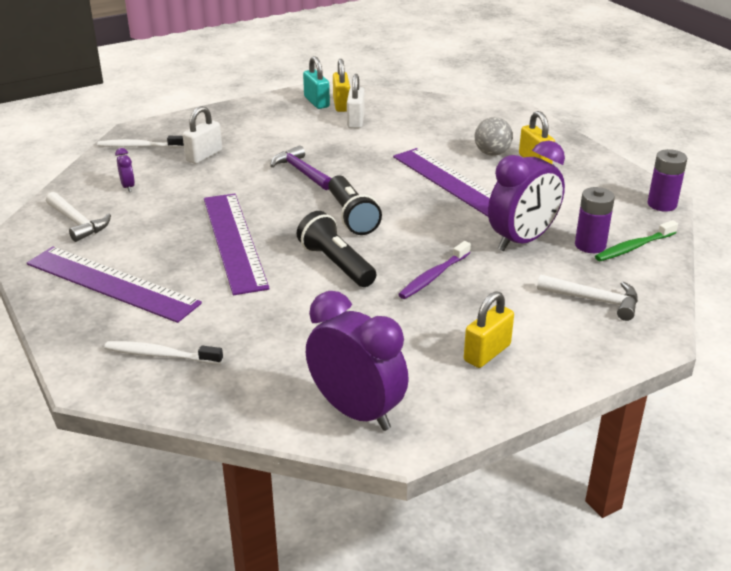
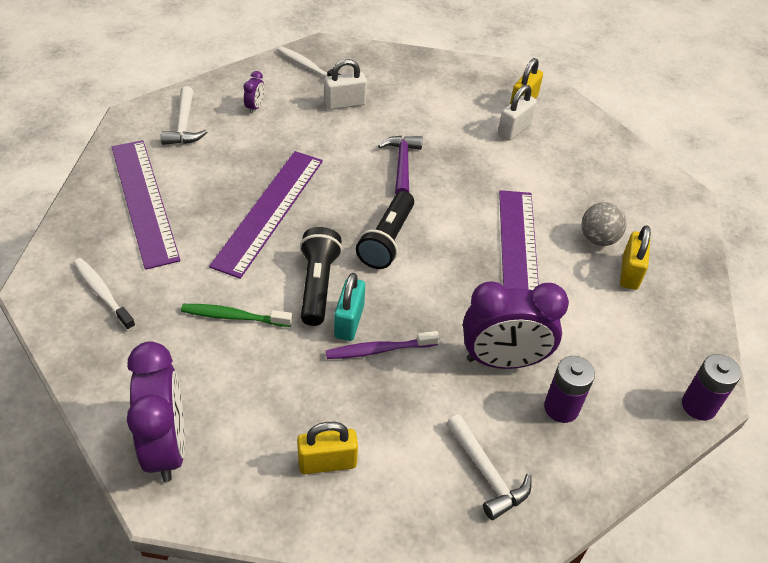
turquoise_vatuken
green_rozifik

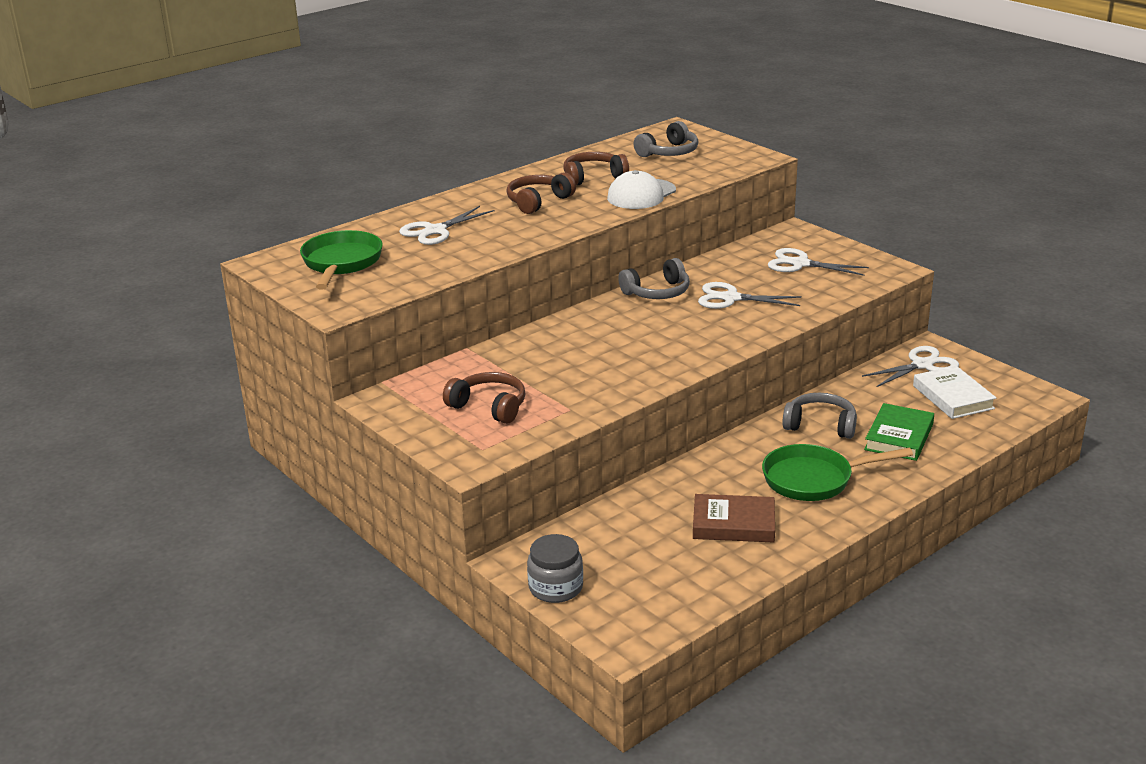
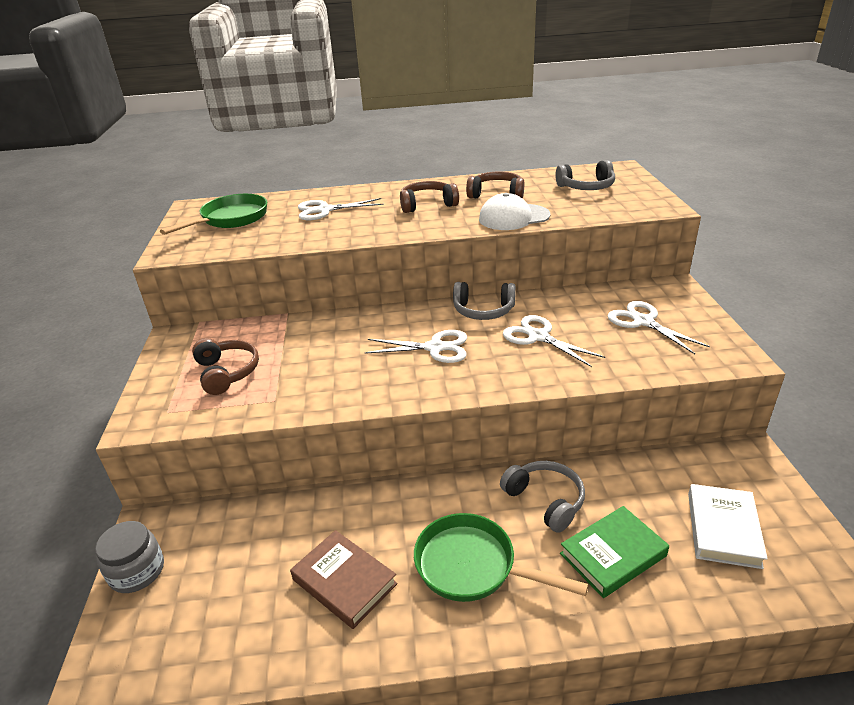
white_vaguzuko (2nd from left)

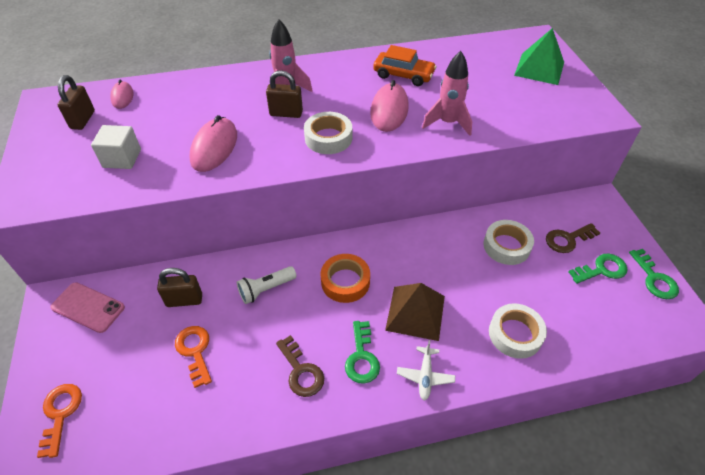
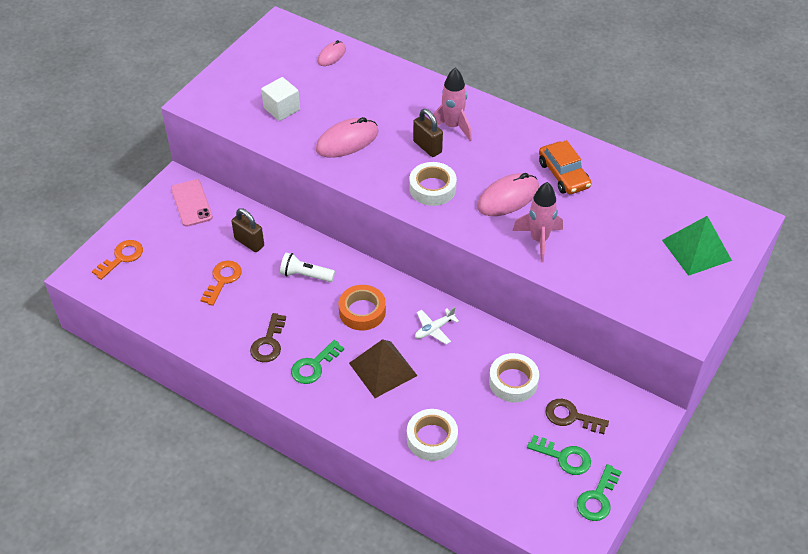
brown_vatuken (1st from left in the first image)
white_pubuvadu

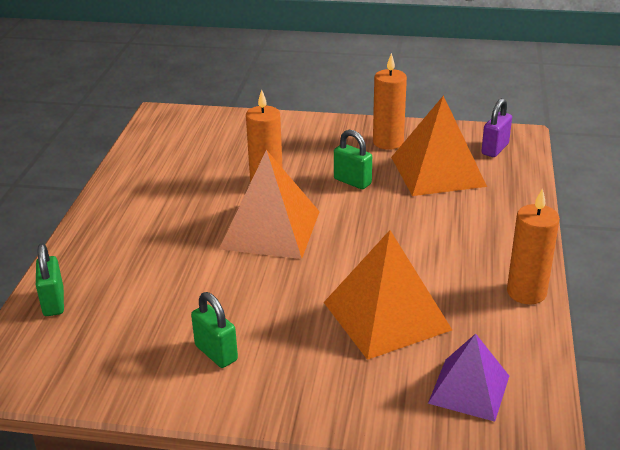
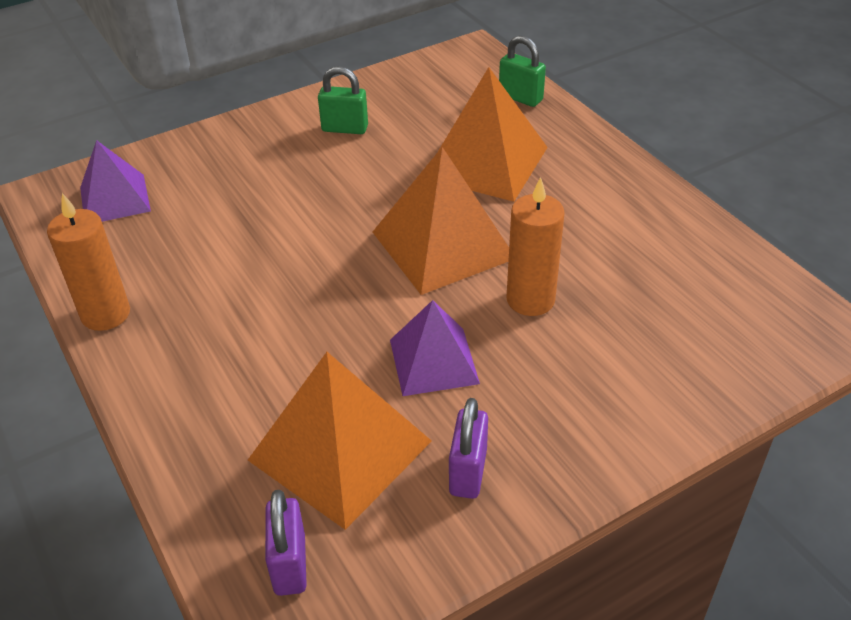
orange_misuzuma (3rd from left)
purple_misuzuma (2nd from left)
purple_vatuken (2nd from left)

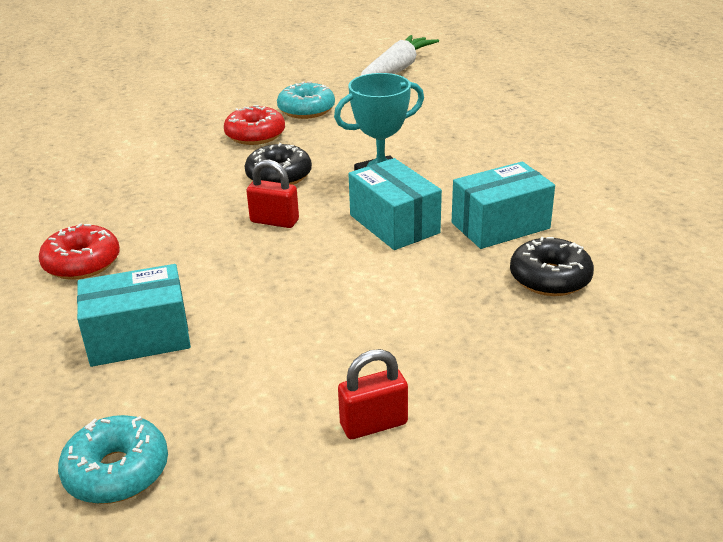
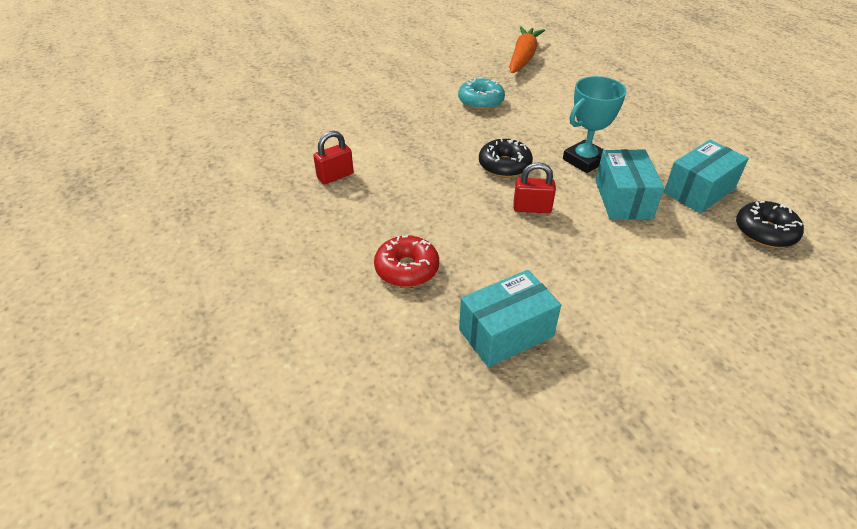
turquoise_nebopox (1st from left in the first image)
red_nebopox (2nd from left in the first image)
red_vatuken (1st from left)
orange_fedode
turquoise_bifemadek (2nd from left)

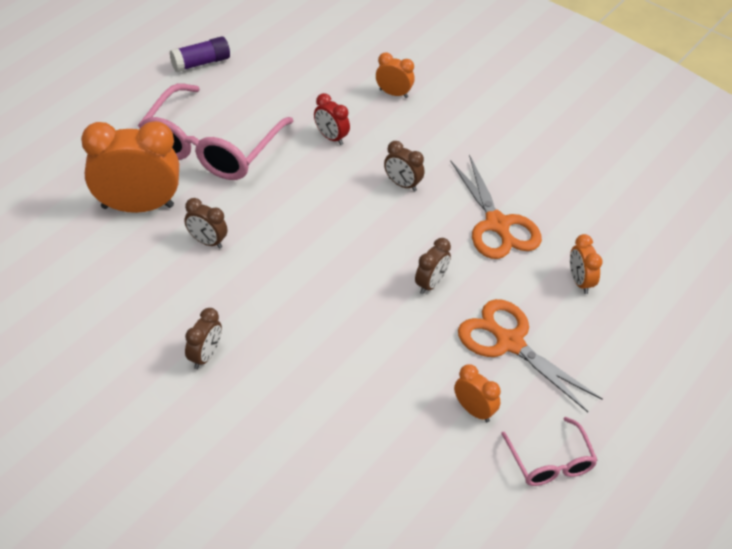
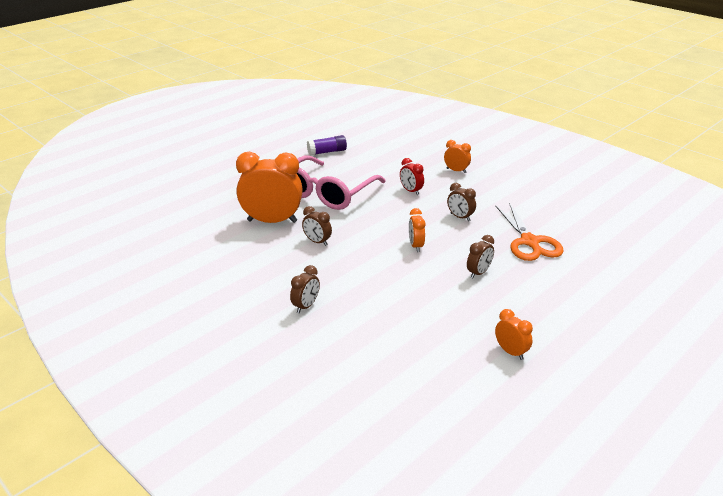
orange_vaguzuko (2nd from left in the first image)
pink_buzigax (2nd from left in the first image)
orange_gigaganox (2nd from left)

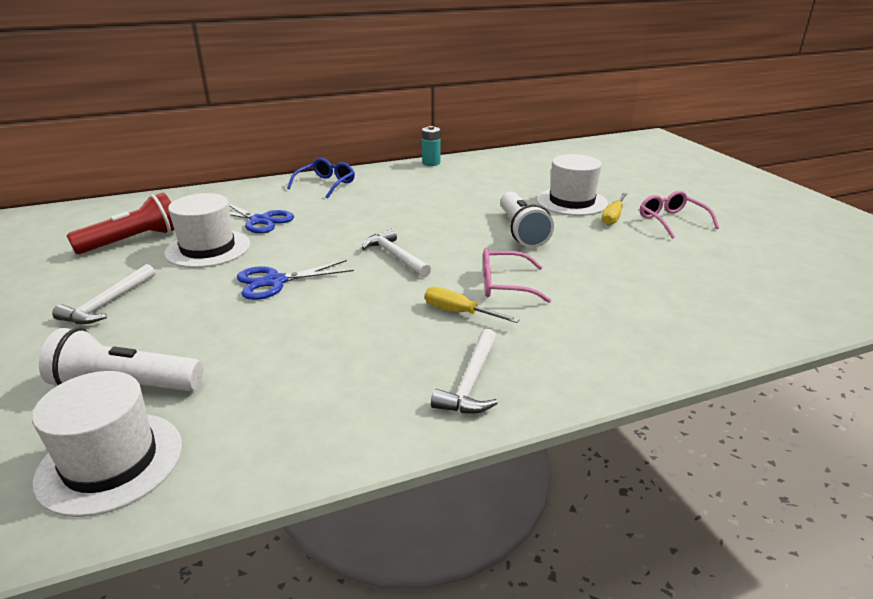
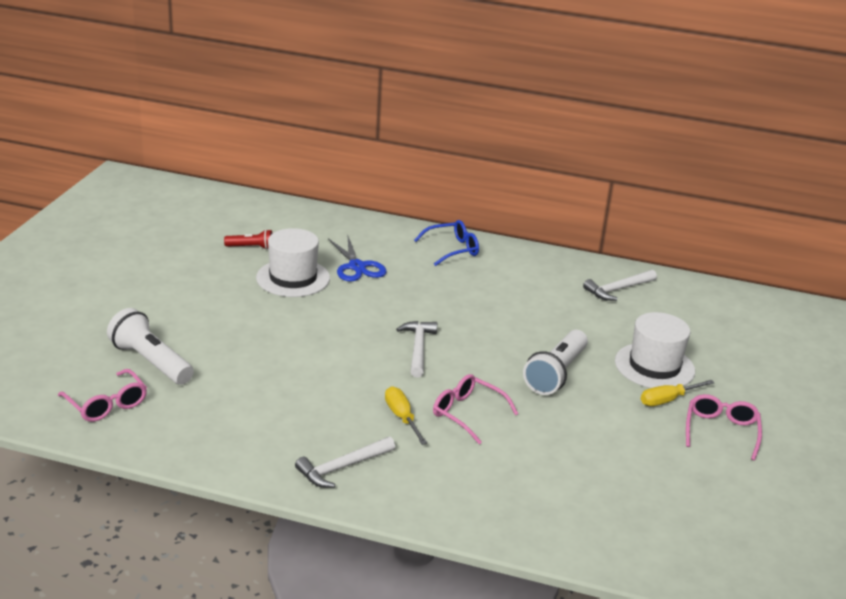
blue_vaguzuko (2nd from left in the first image)
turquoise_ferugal
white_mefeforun (3rd from left)
pink_buzigax (1st from left)
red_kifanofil

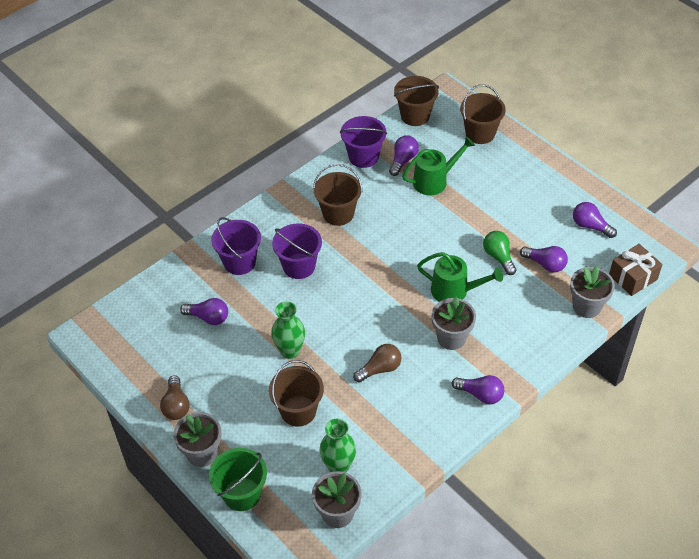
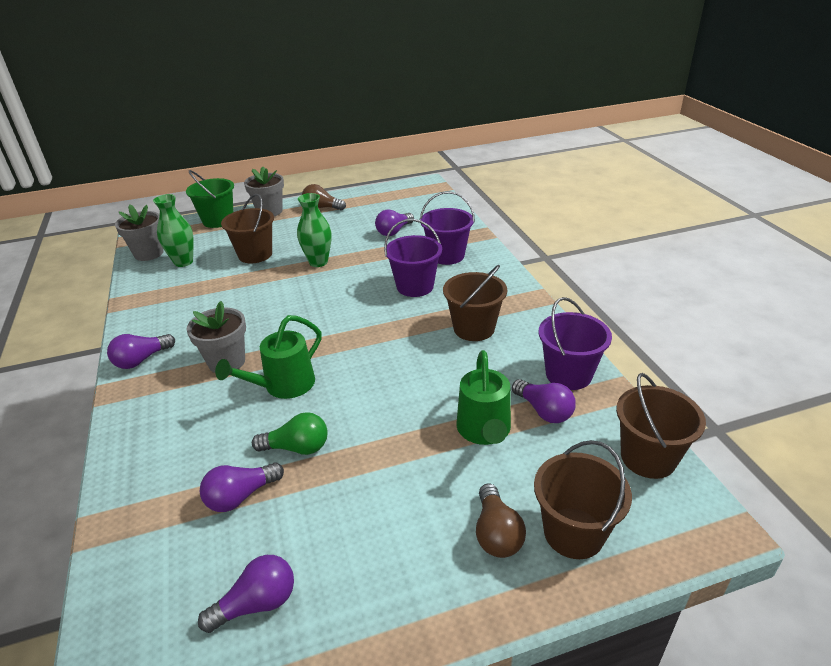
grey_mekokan (4th from left in the first image)
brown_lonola
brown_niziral (2nd from left)

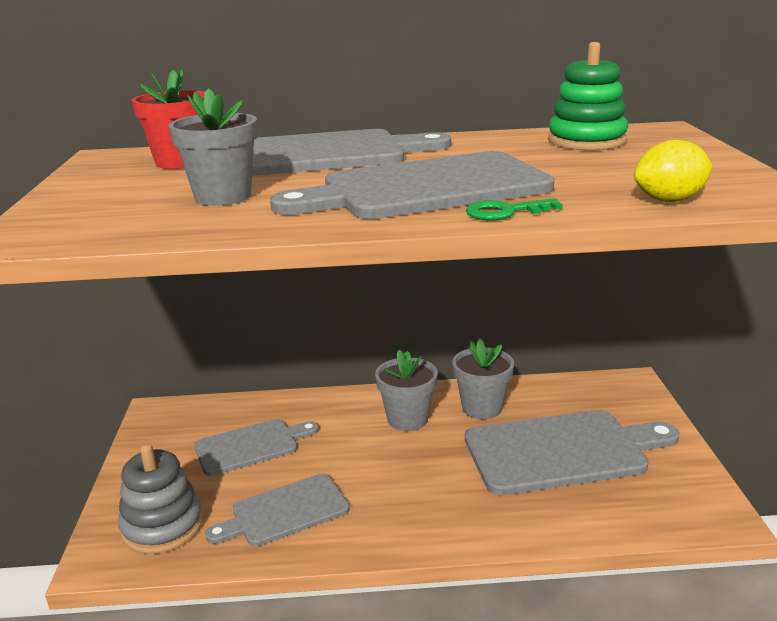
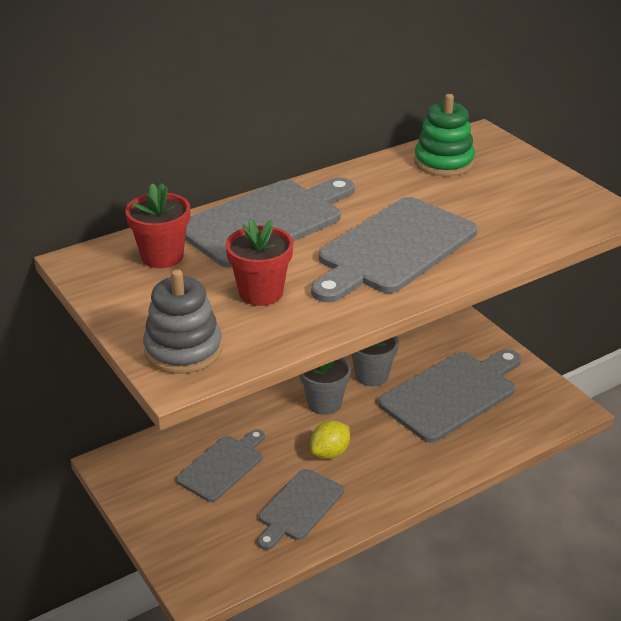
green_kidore
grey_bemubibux
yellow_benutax
red_mekokan (2nd from left)

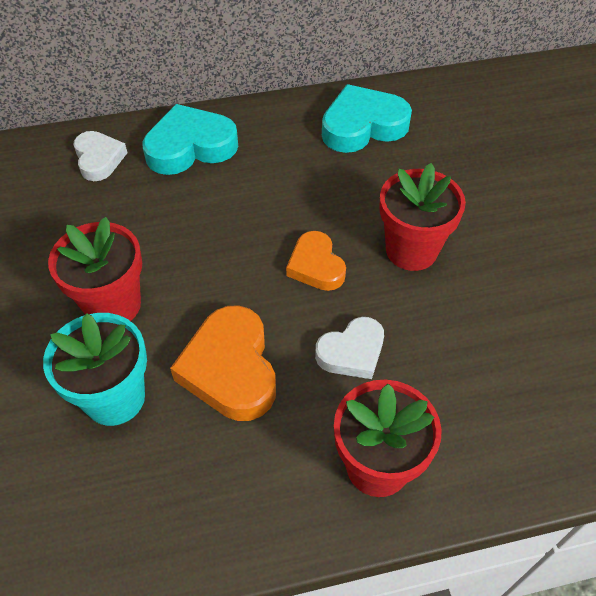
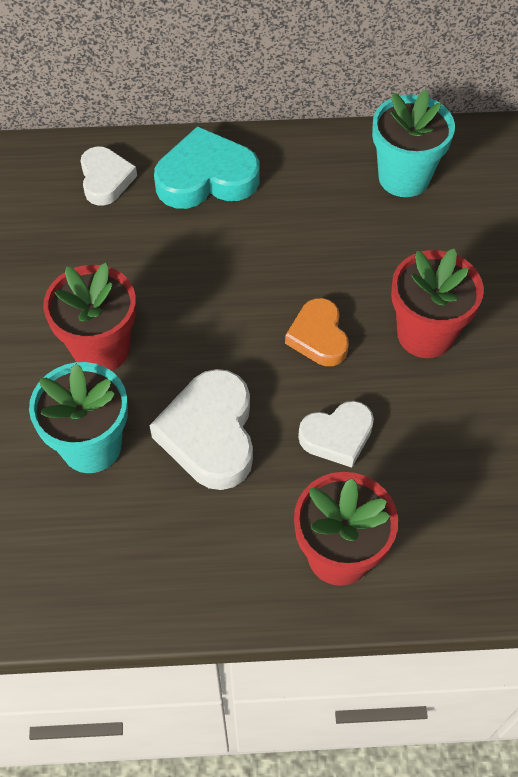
turquoise_mekokan (2nd from left)
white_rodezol (2nd from left)

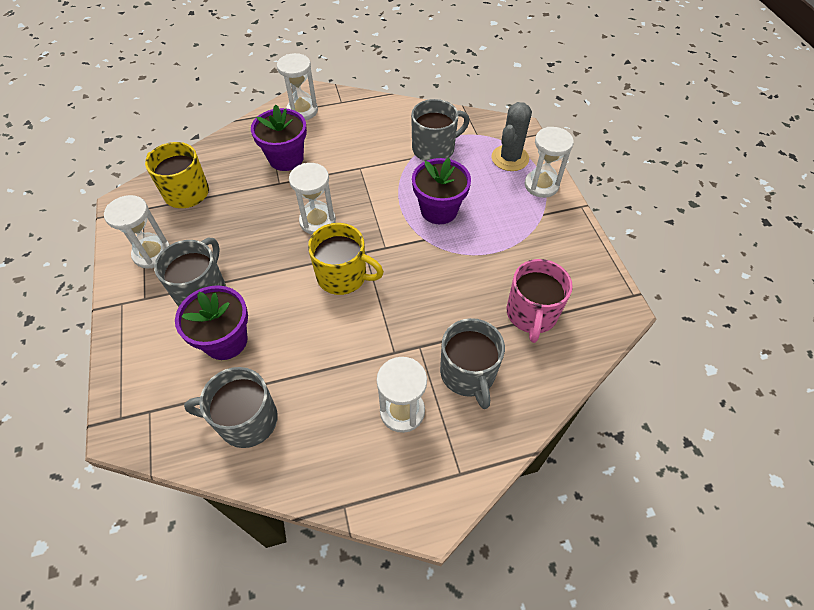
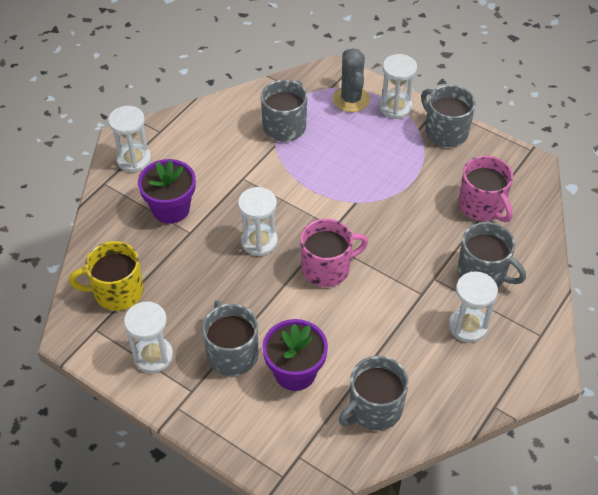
purple_mekokan (3rd from left in the first image)
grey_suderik (4th from left)
pink_suderik (1st from left)

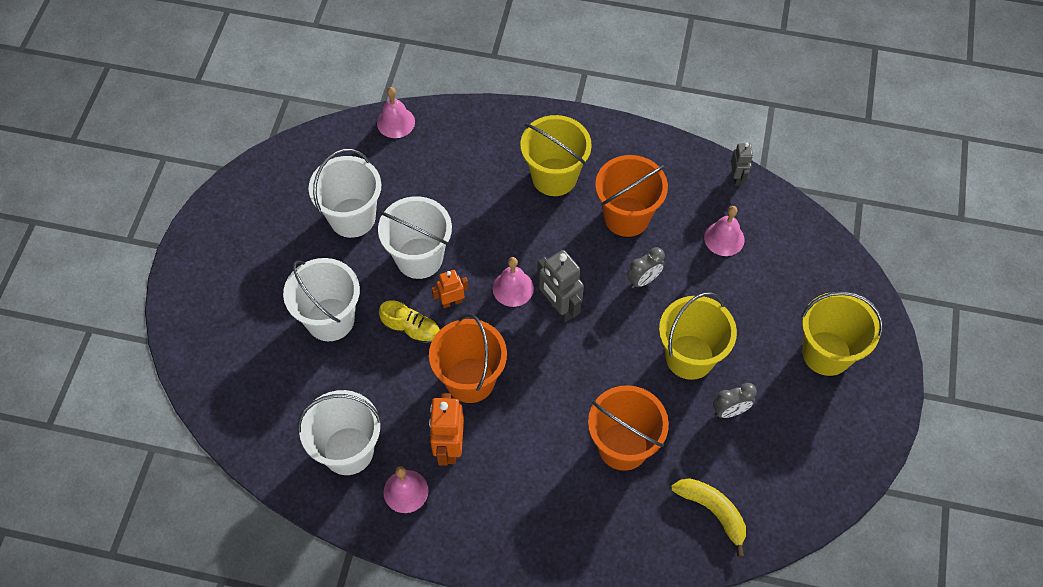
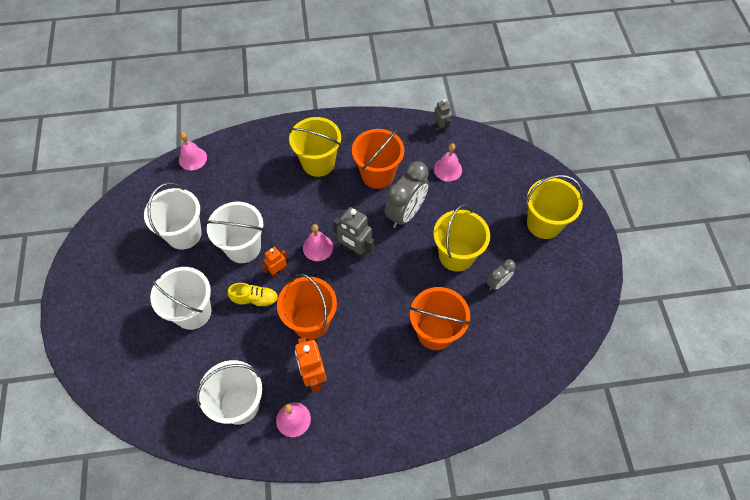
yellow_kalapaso
grey_gigaganox (1st from left)

